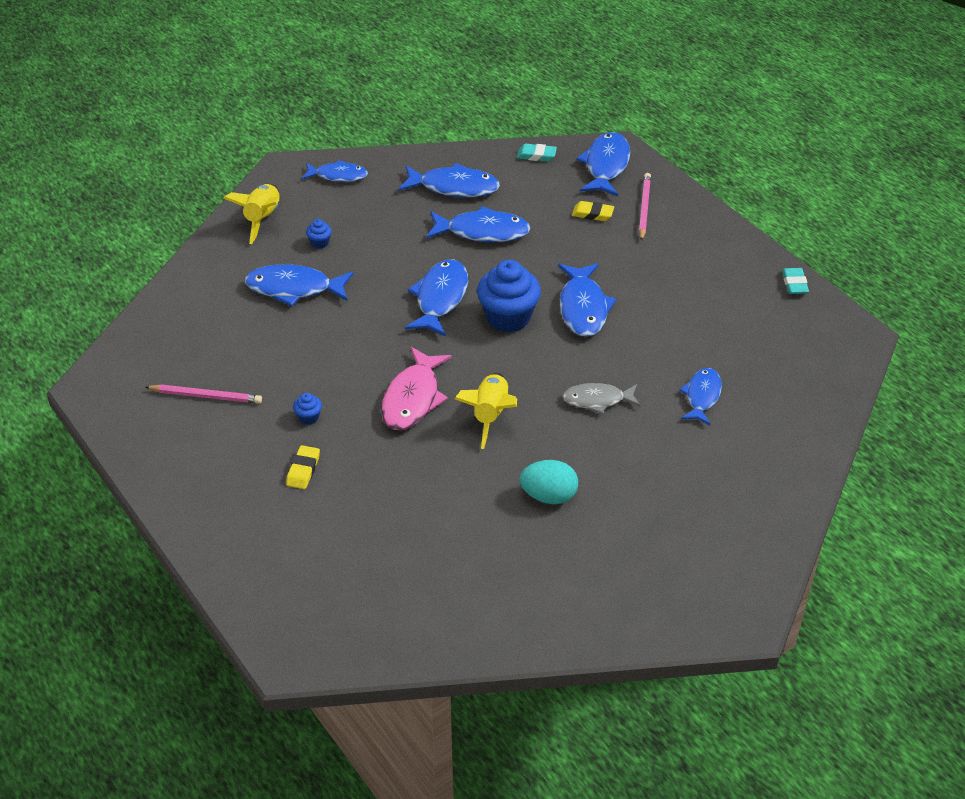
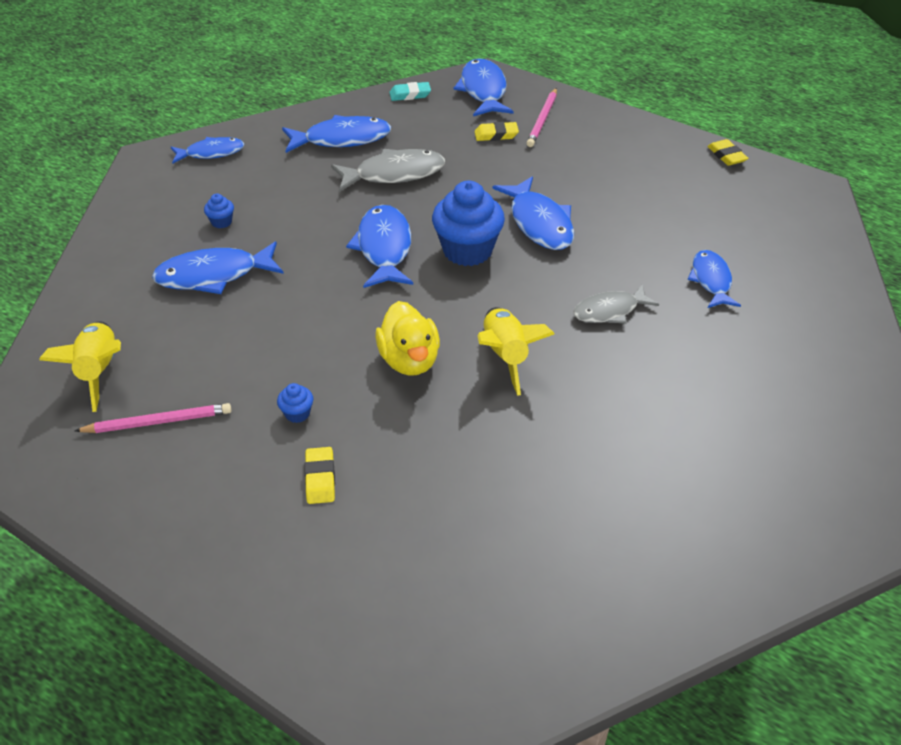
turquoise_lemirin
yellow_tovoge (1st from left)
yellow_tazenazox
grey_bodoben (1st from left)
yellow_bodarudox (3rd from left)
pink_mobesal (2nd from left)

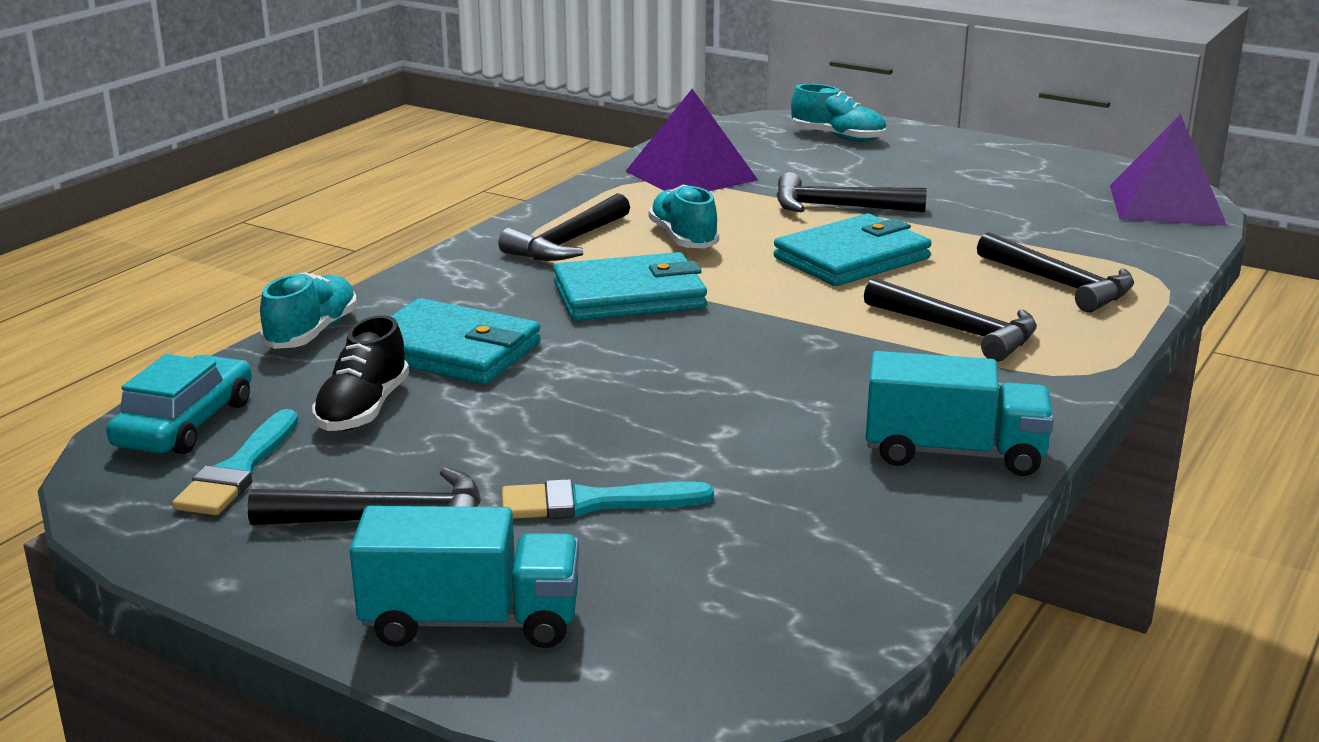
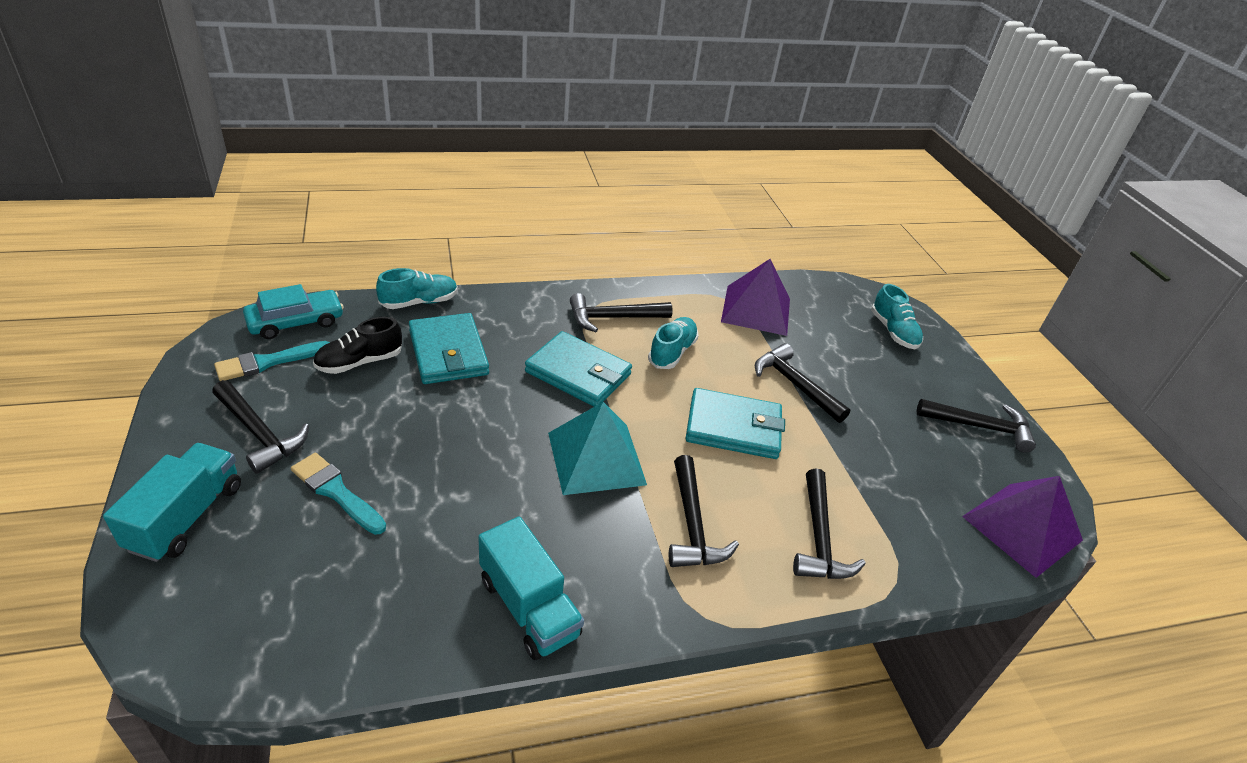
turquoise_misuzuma
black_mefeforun (6th from left)
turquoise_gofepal (1st from left)

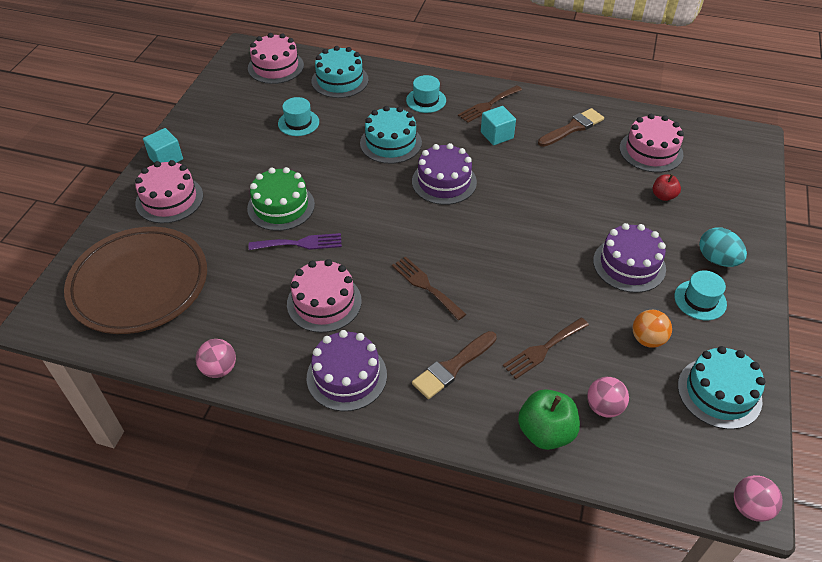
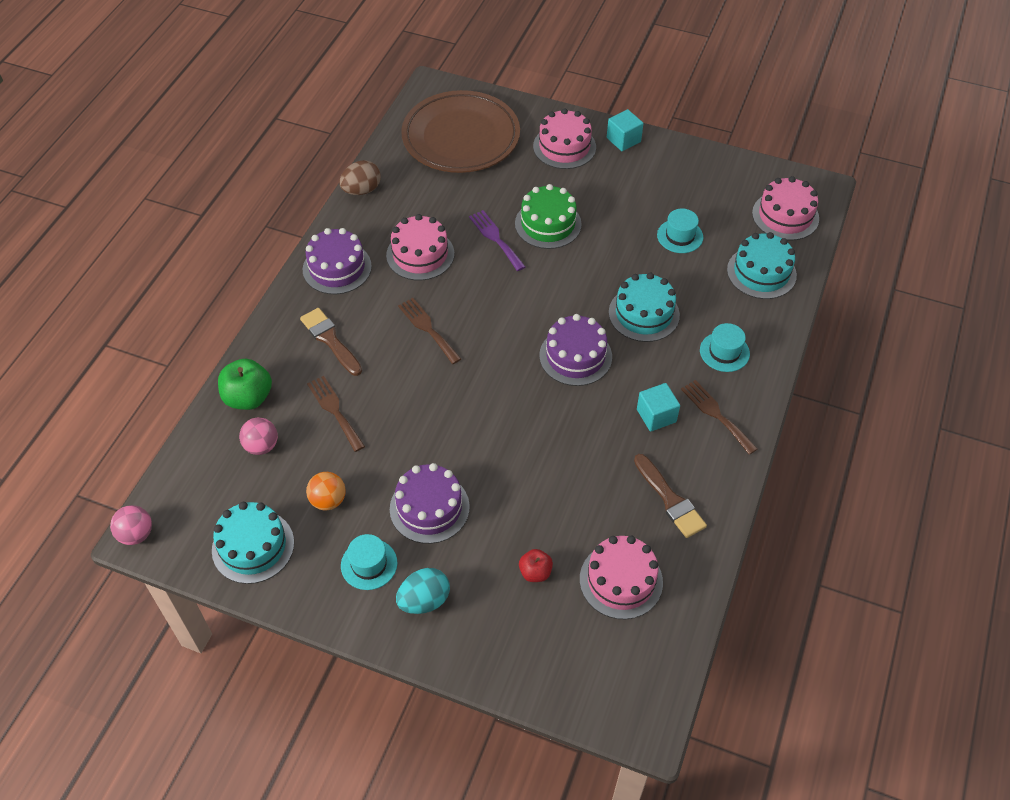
brown_lemirin
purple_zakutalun
brown_zakutalun (2nd from left)

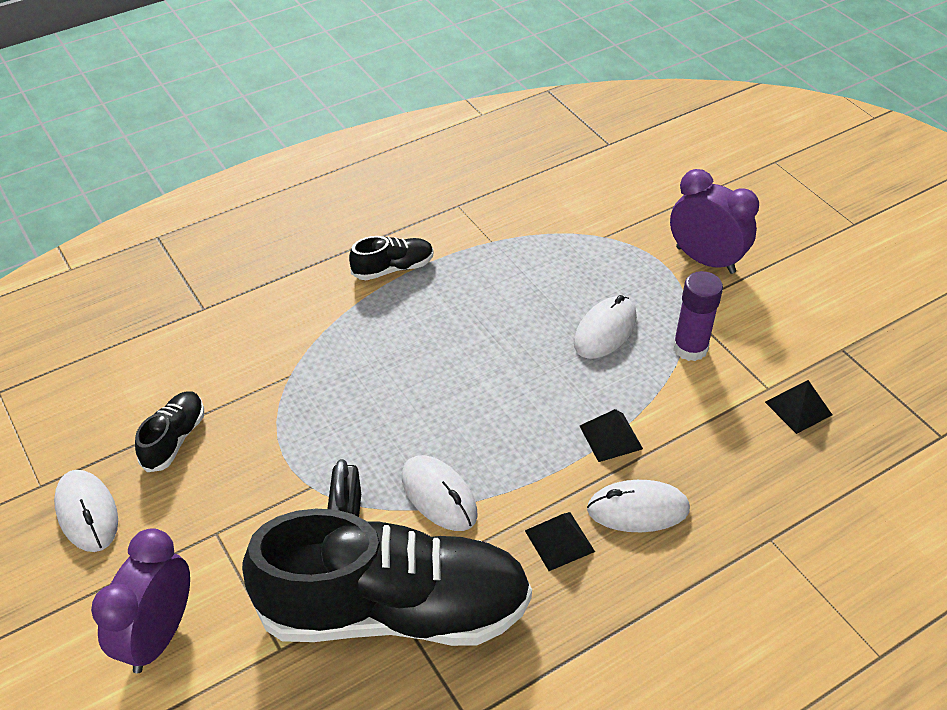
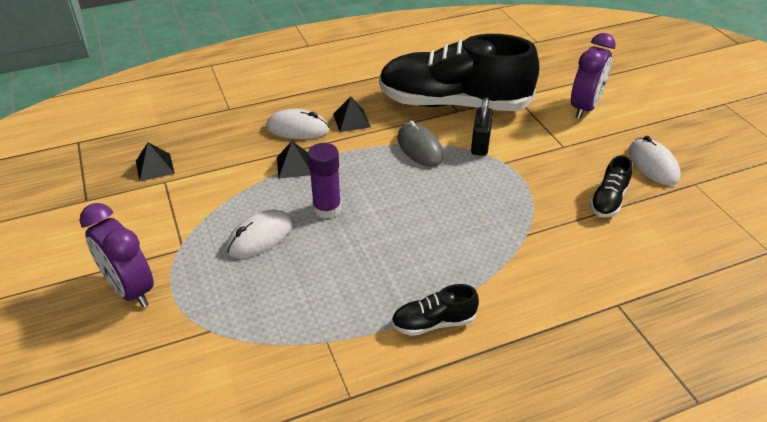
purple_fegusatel
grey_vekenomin

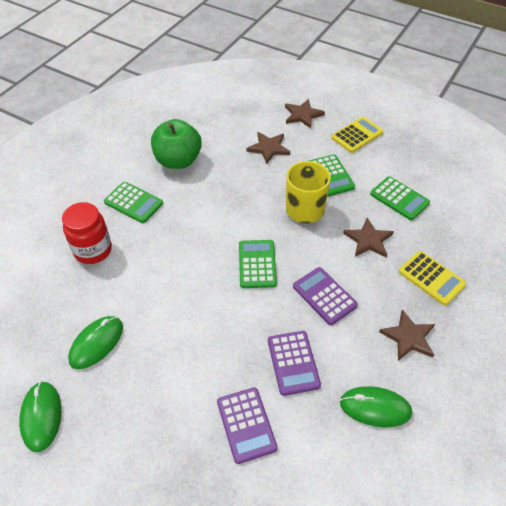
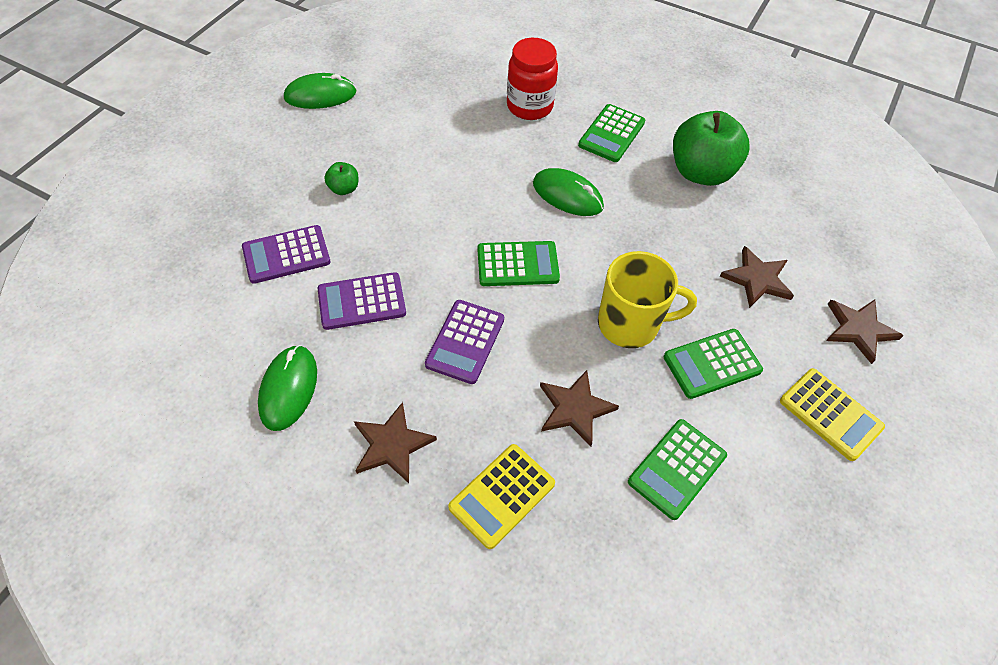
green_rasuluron (1st from left)
green_vekenomin (3rd from left)
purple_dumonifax (3rd from left)

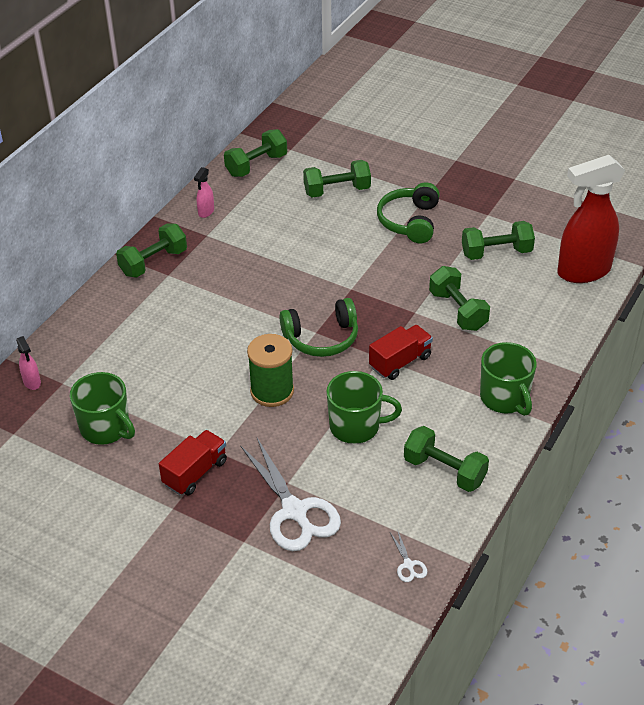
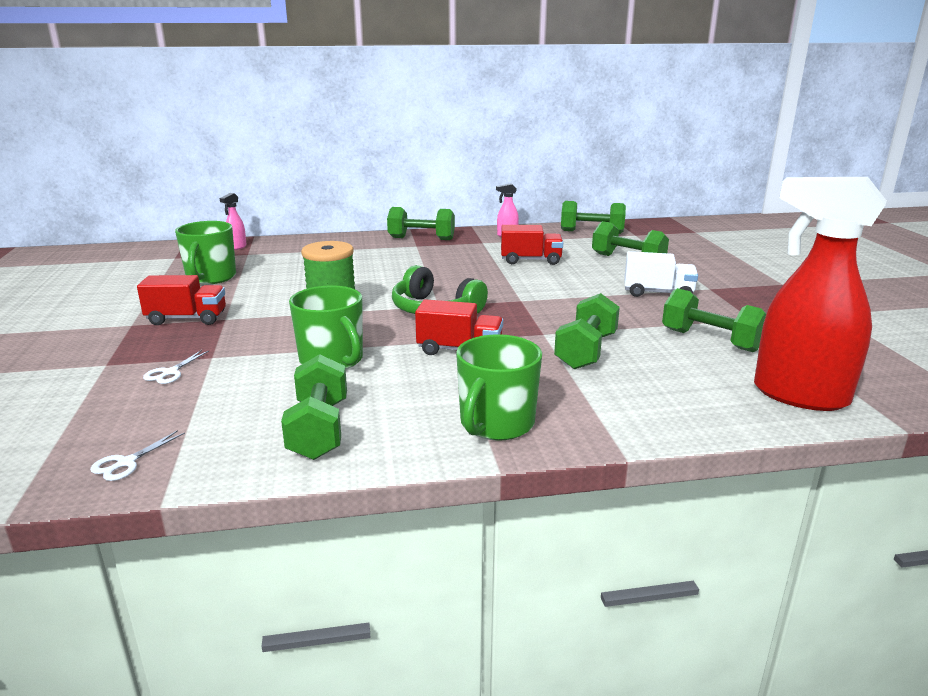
red_gofepal (3rd from left)
white_gofepal
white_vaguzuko (2nd from left)

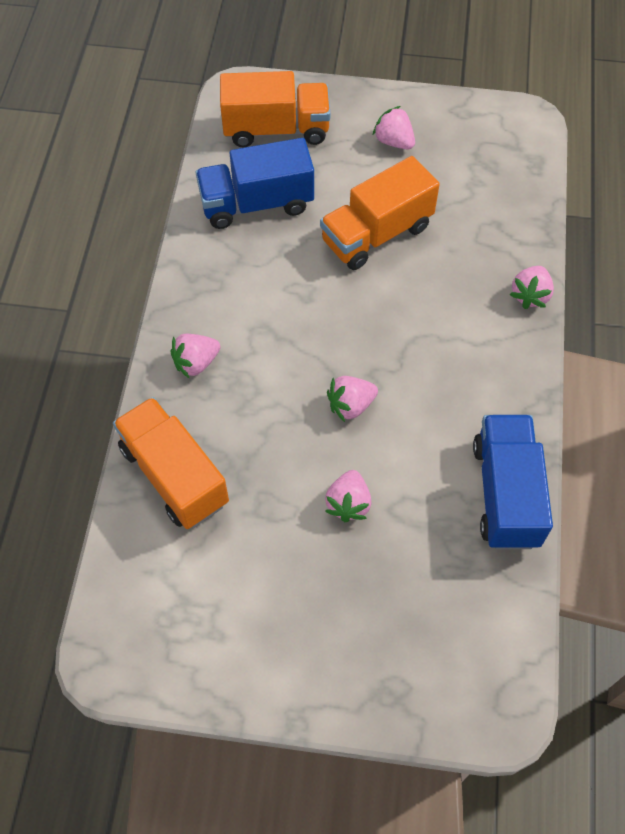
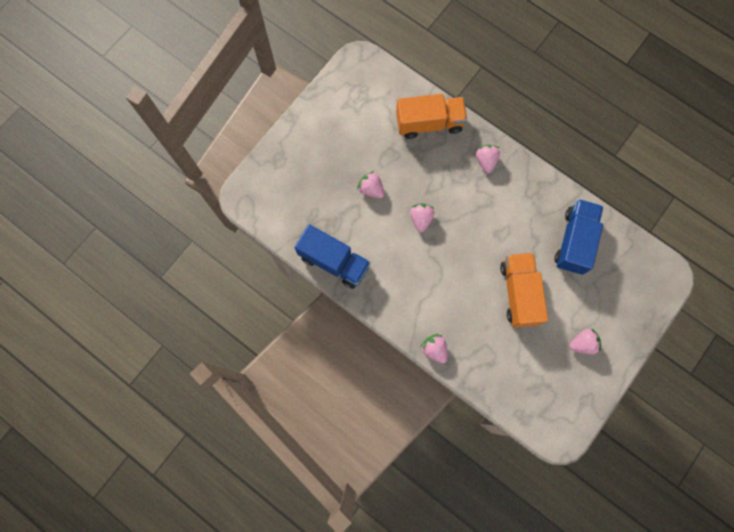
orange_gofepal (2nd from left in the first image)

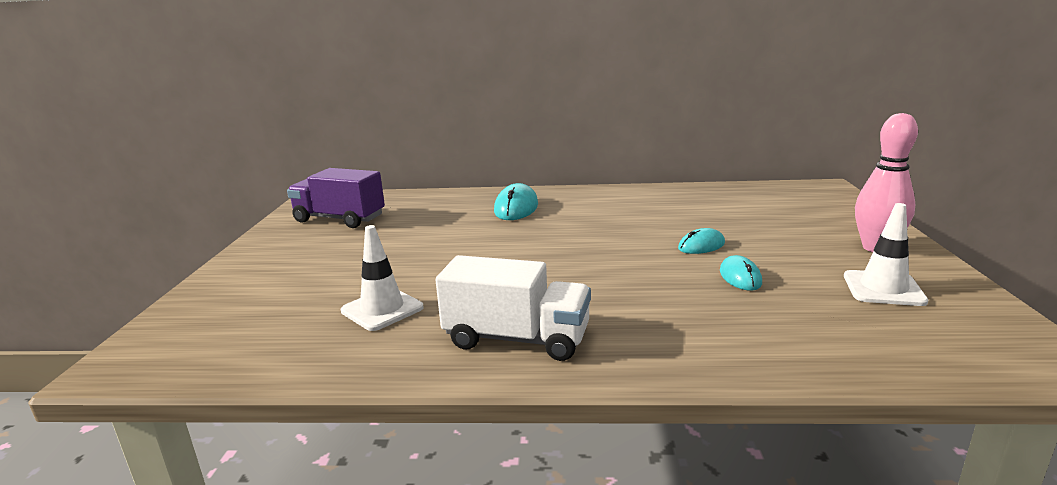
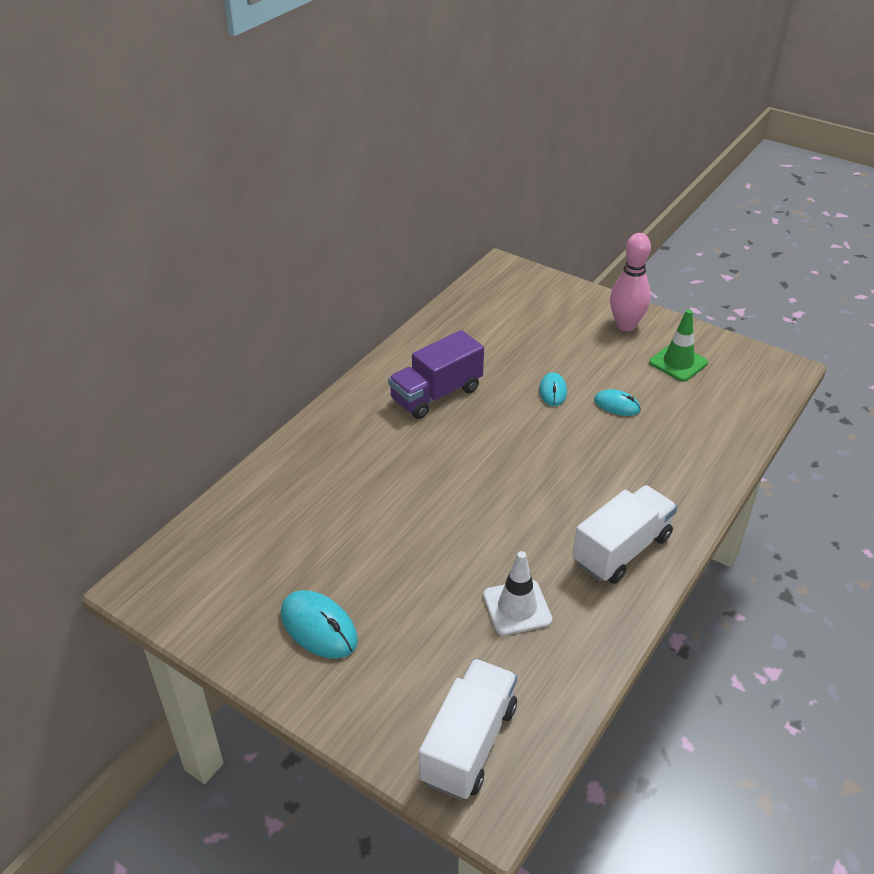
white_gofepal (1st from left)
purple_gofepal
turquoise_vekenomin (1st from left)
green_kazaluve

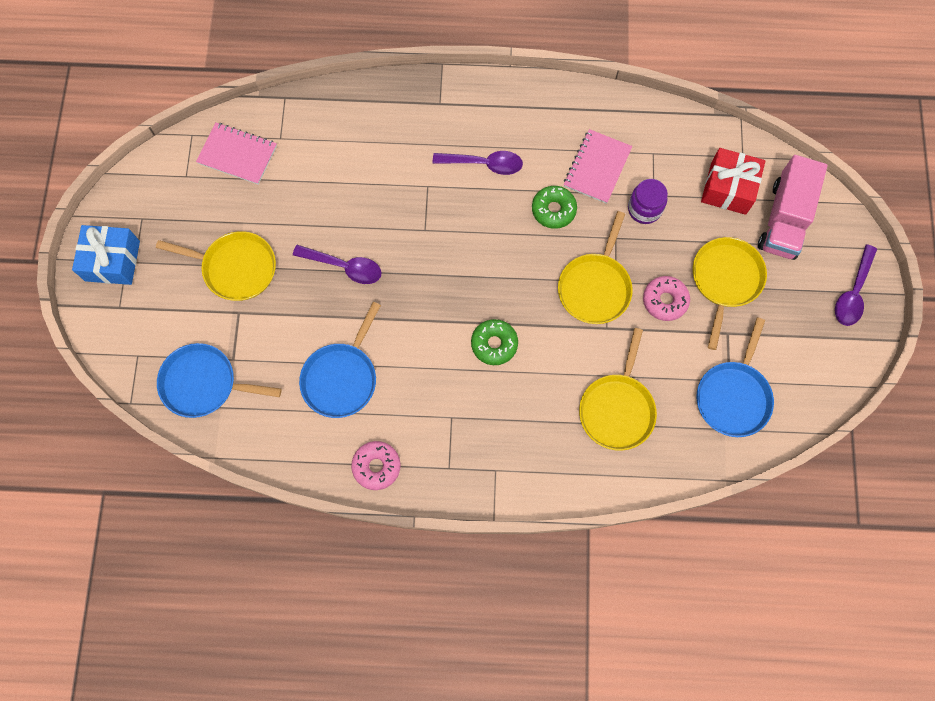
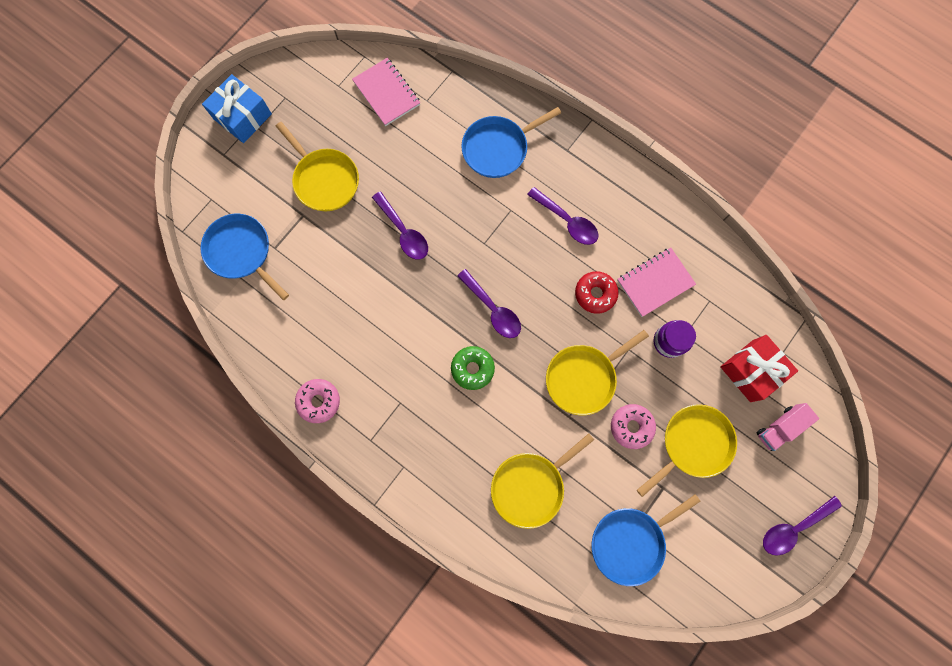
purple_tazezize (2nd from left)
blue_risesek (2nd from left)
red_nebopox
pink_gofepal

